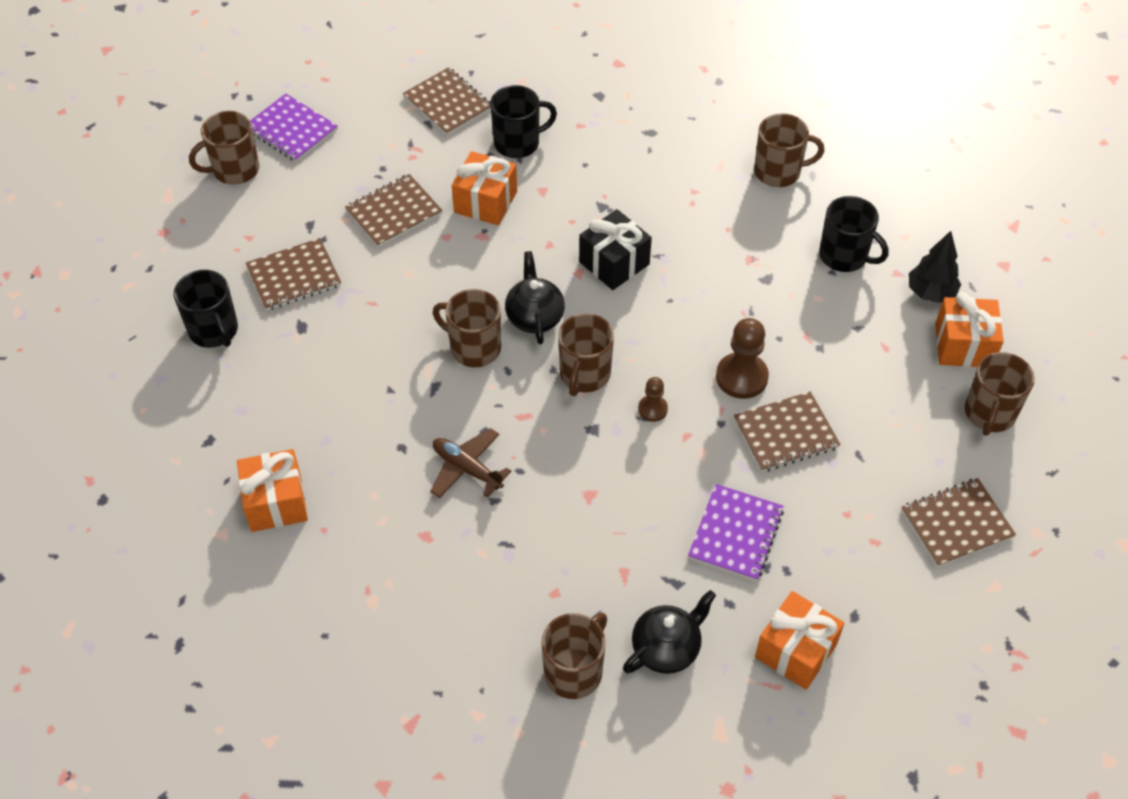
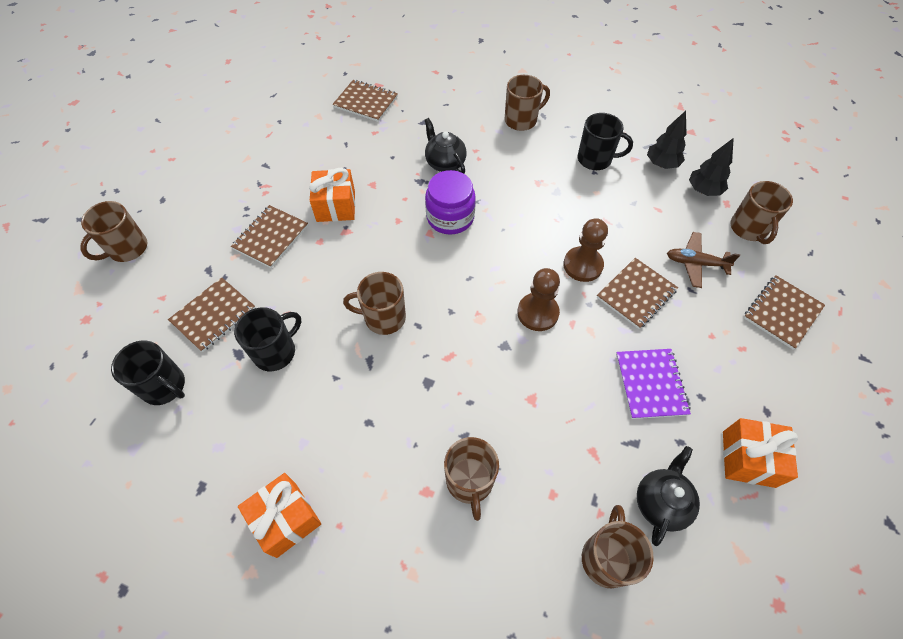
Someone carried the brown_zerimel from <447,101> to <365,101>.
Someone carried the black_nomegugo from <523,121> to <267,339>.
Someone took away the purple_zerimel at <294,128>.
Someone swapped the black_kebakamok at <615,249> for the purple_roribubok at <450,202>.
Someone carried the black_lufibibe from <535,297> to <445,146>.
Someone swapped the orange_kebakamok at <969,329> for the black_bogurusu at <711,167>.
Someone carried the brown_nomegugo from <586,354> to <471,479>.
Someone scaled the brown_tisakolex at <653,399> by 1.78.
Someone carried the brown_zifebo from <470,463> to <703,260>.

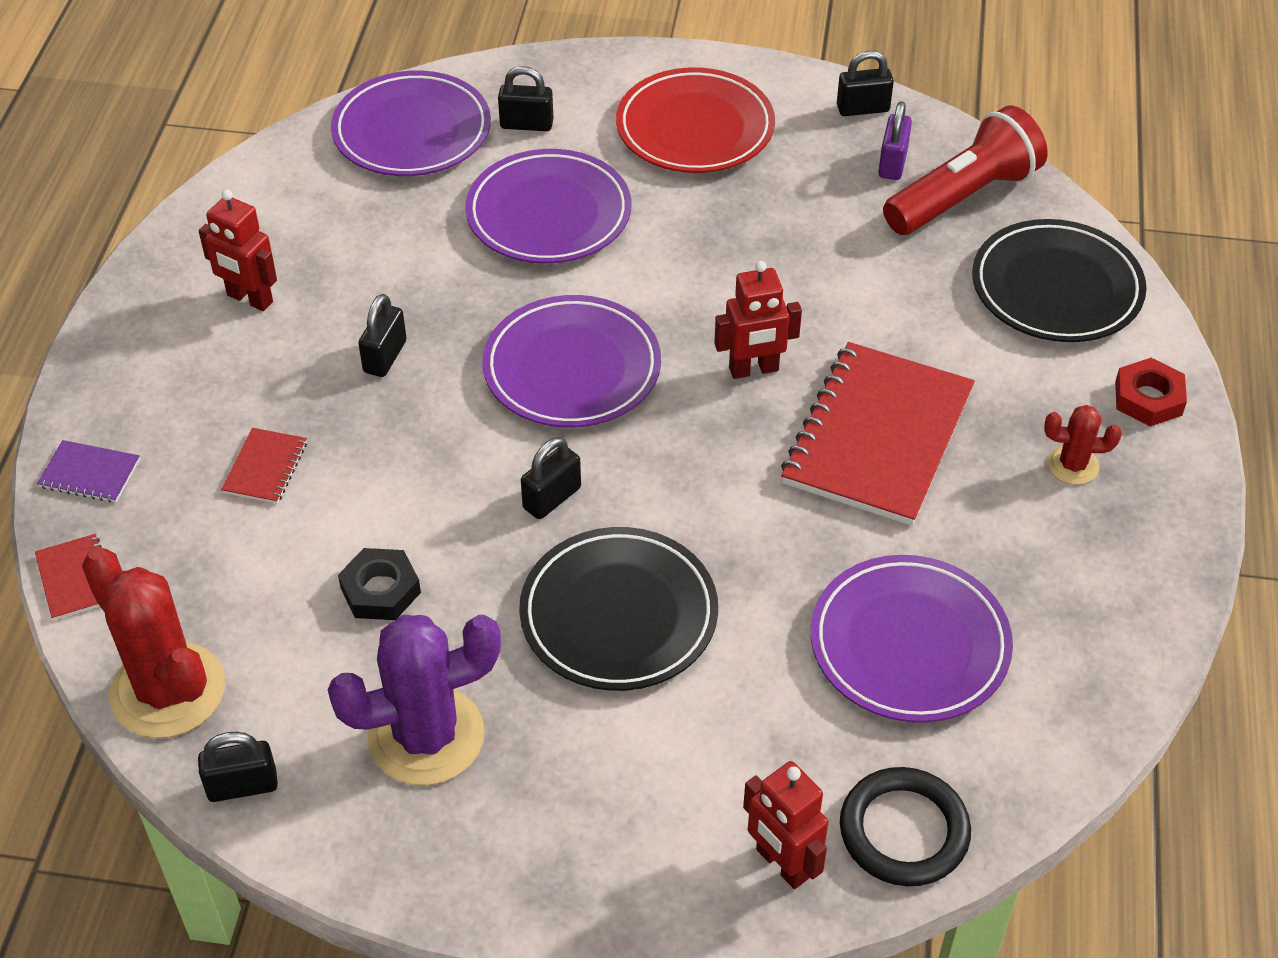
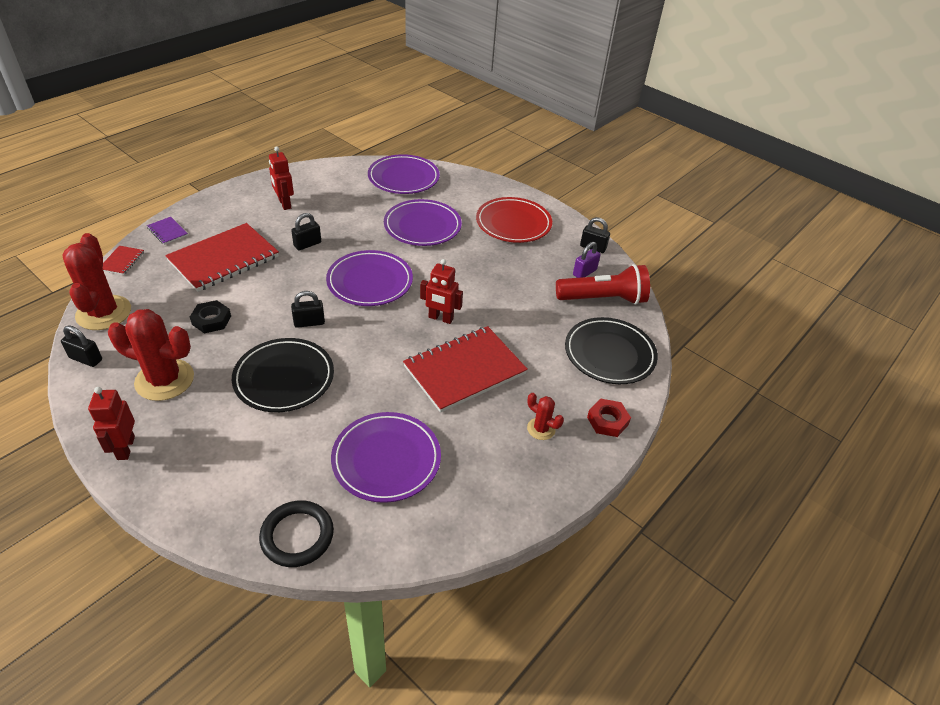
Someone took away the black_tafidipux at <525,98>.
Someone scaled the red_zerimel at <264,466> by 2.36.
Someone repainted the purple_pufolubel at <414,700>, which became the red_pufolubel at <151,355>.
Someone carried the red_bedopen from <785,825> to <111,423>.

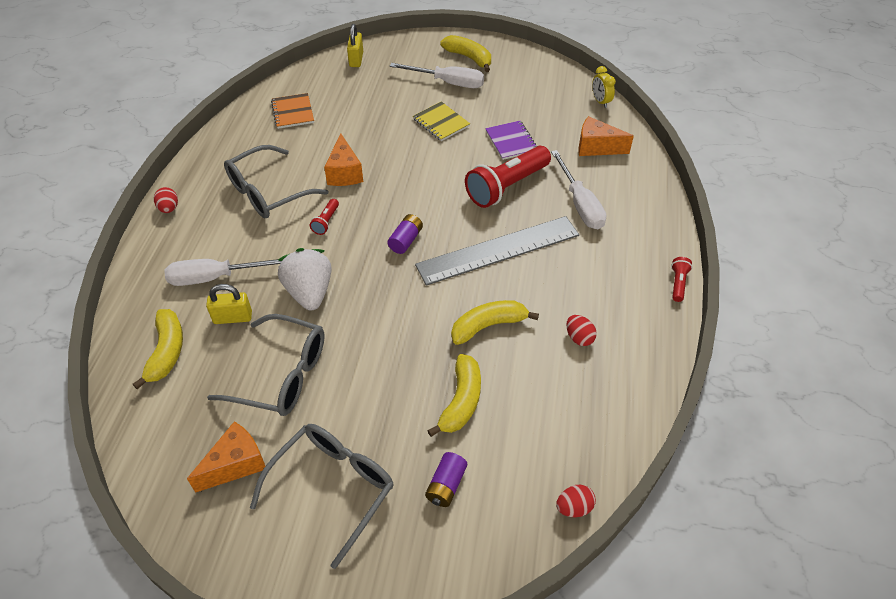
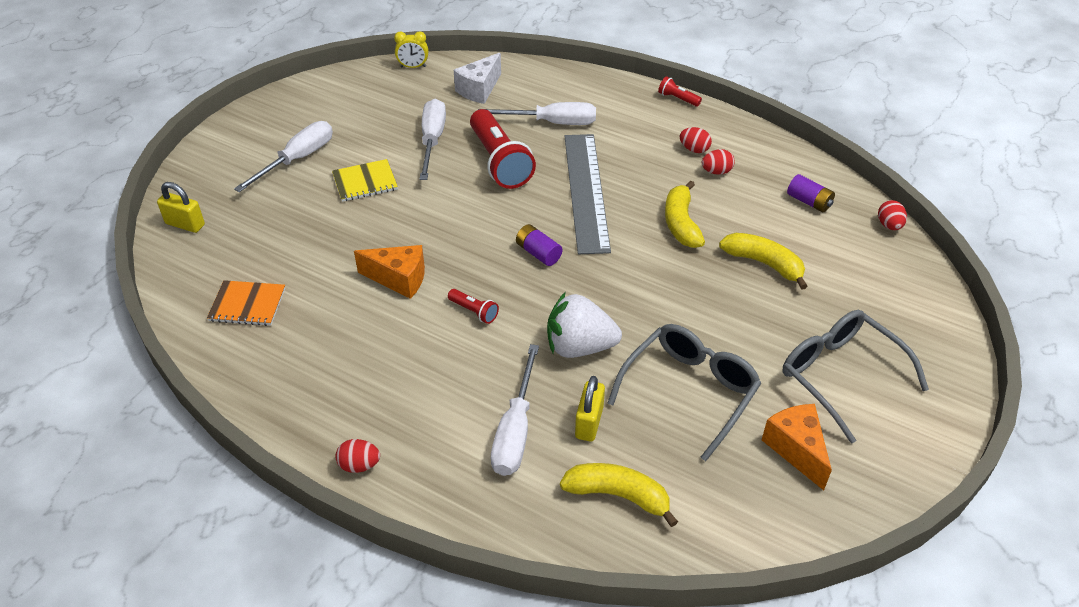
Someone took away the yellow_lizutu at <465,53>.
Someone repainted the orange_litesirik at <606,136>, which became the white_litesirik at <477,78>.
Someone swapped the purple_zerimel at <511,140> for the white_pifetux at <433,139>.
Someone took away the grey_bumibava at <276,181>.
Someone carried the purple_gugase from <446,479> to <811,193>.
Someone put down the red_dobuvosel at <696,140>.

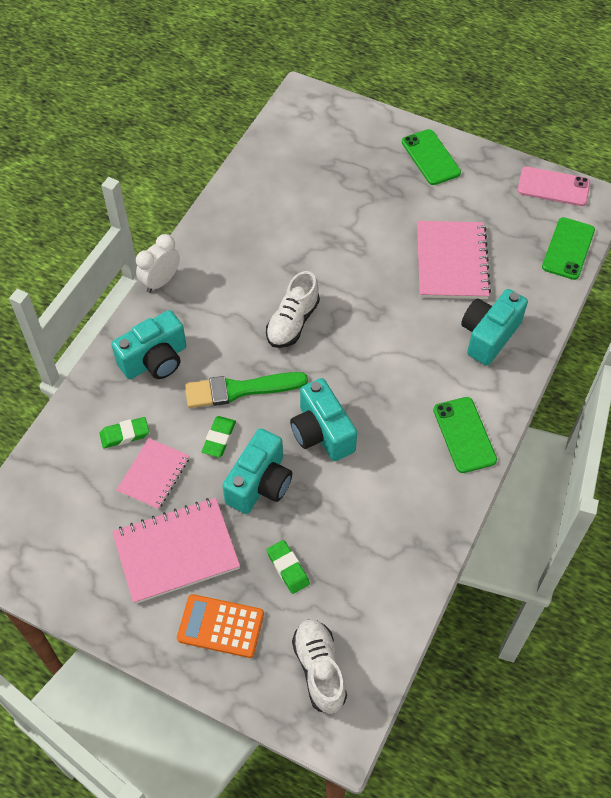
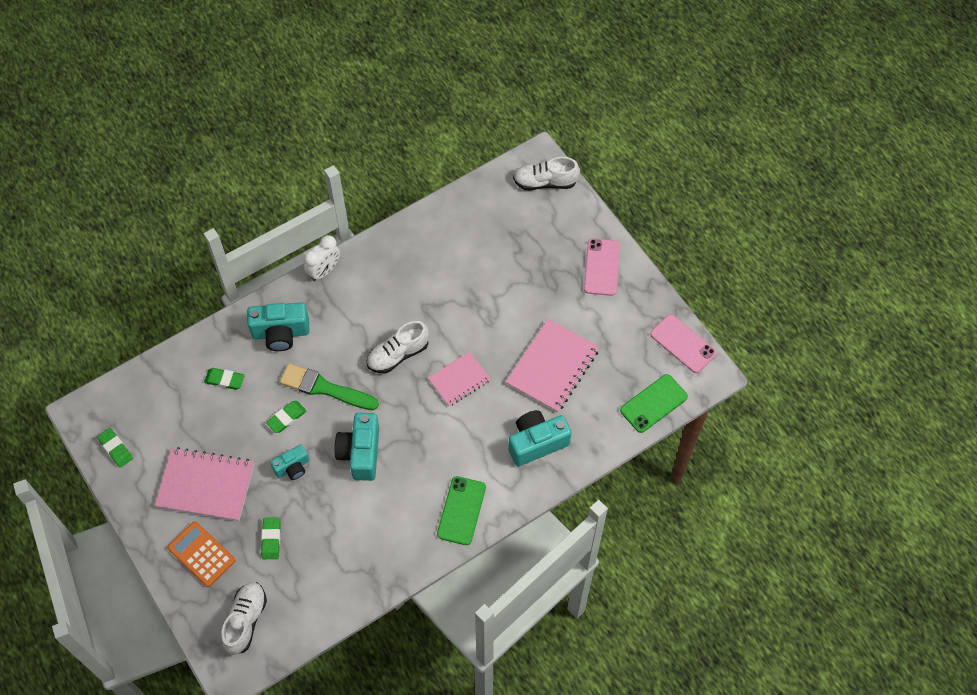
Someone repainted the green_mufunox at <431,157>, which became the pink_mufunox at <602,267>.
Someone rotated the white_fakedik at <158,263> by 150 degrees clockwise.
Someone scaled the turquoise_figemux at <257,471> by 0.60.
Someone carried the pink_zerimel from <153,474> to <459,379>.
Someone put down the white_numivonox at <546,173>.
Someone put down the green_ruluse at <115,448>.

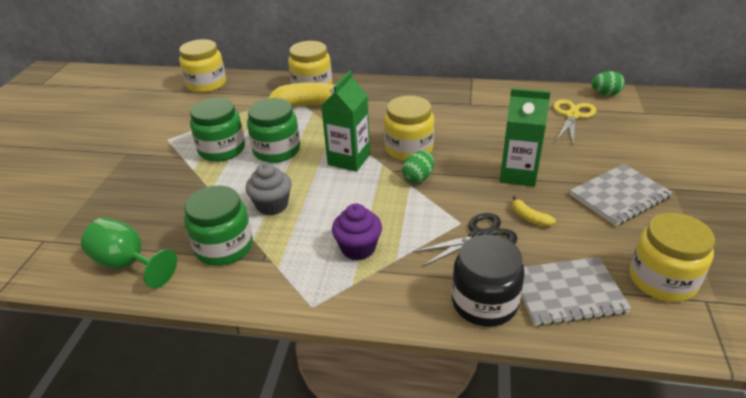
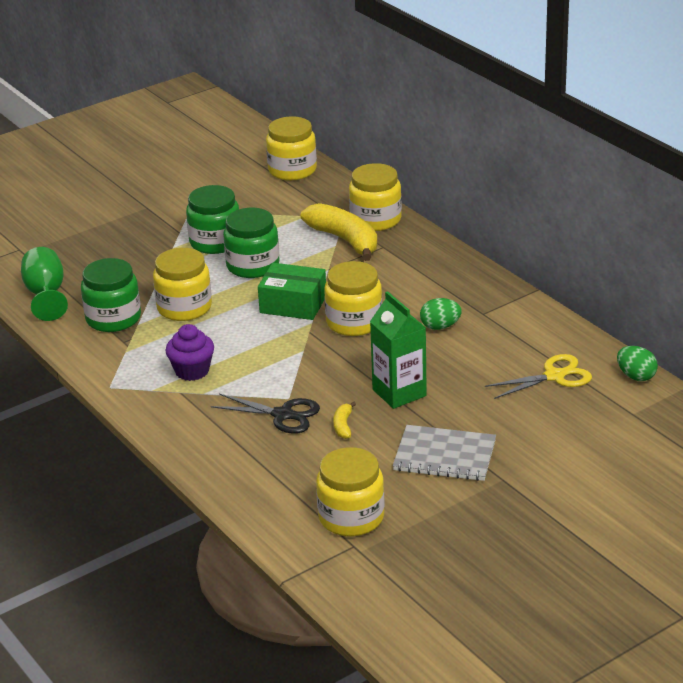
Someone swapped the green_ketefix at <345,121> for the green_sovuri at <292,291>.
Someone carried the green_dobuvosel from <418,167> to <441,314>.
Someone swapped the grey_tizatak at <268,189> for the yellow_roribubok at <182,284>.
Someone took away the black_roribubok at <488,281>.
Someone took away the grey_zerimel at <576,291>.

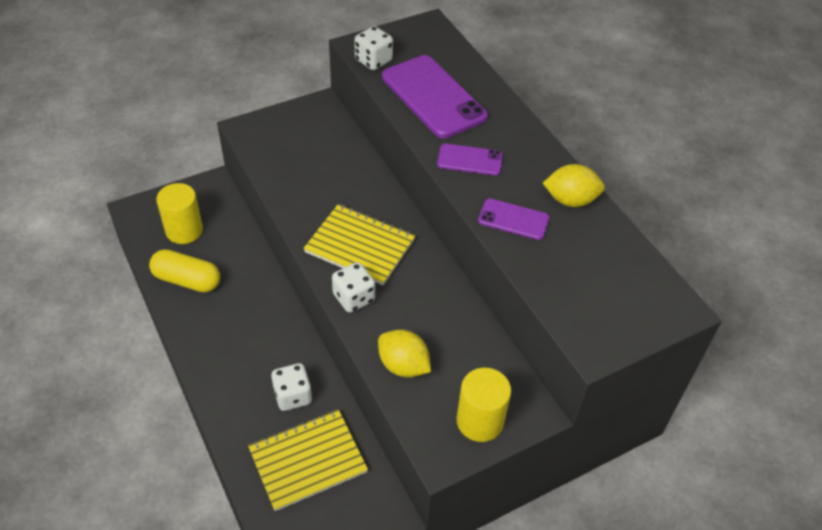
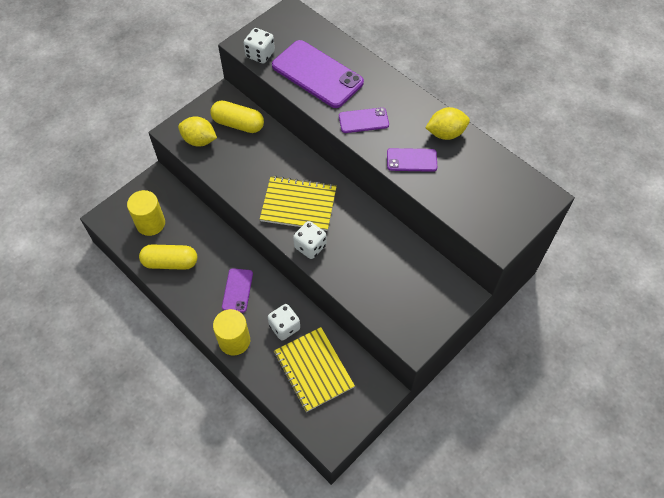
Someone carried the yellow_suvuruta from <404,353> to <197,131>.
Someone carried the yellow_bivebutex from <484,405> to <231,332>.
Someone rotated the yellow_zerimel at <308,460> by 75 degrees counterclockwise.
Someone put down the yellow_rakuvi at <237,117>.
Someone put down the purple_mufunox at <237,290>.

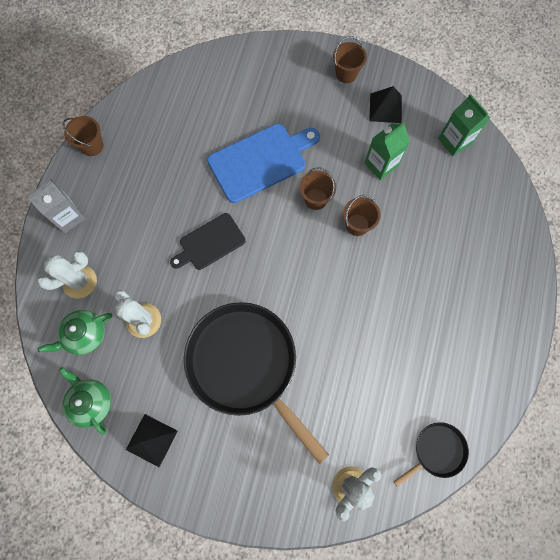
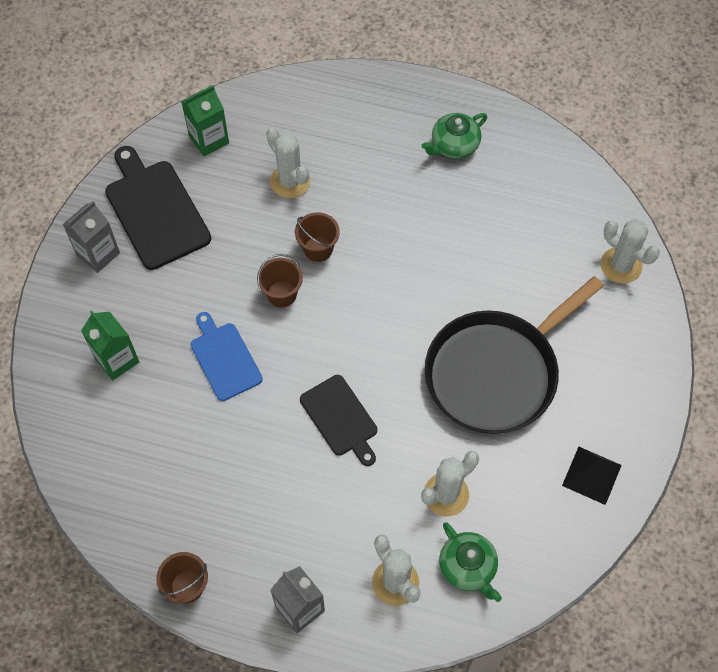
Someone swapped the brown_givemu at <350,59> for the grey_ketefix at <91,237>.
Someone swapped the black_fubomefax at <385,104> for the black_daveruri at <158,208>.
Someone carried the green_ketefix from <387,151> to <110,346>.
Someone scaled the blue_daveruri at <263,163> by 0.64.
Someone carried the green_lufibibe from <85,401> to <454,136>.
Someone took away the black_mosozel at <431,454>.
Someone put down the white_pufolubel at <288,162>.

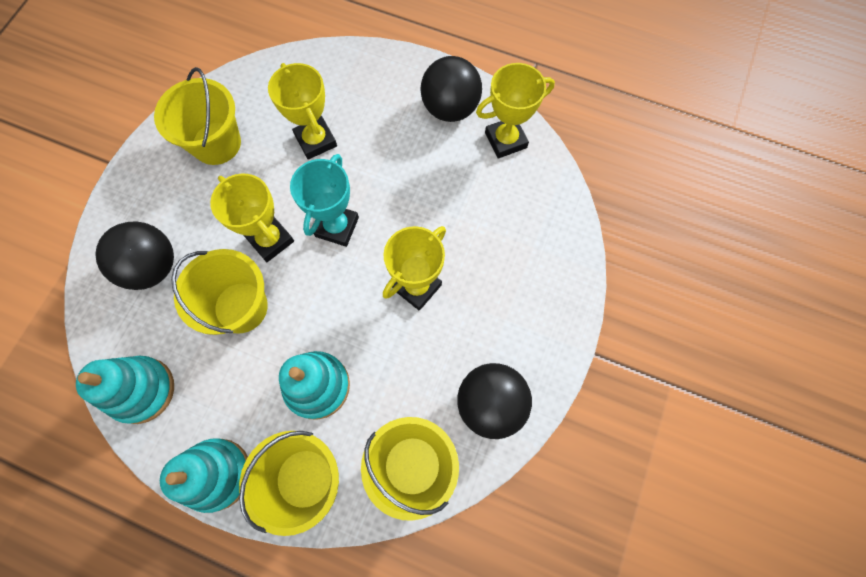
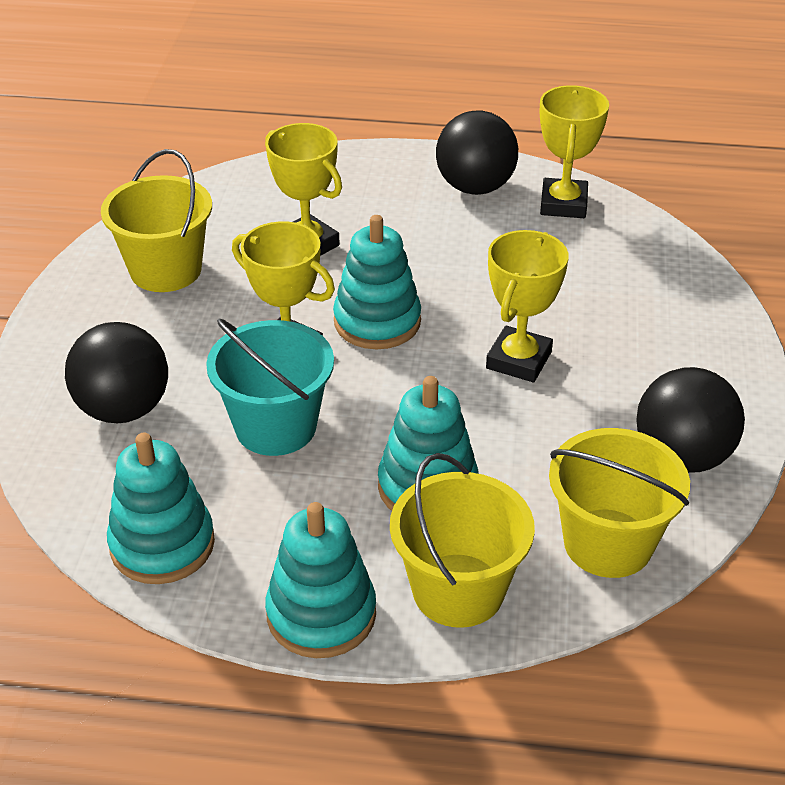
Someone rotated the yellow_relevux at <515,111> by 45 degrees counterclockwise.
Someone swapped the turquoise_relevux at <324,200> for the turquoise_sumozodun at <377,282>.
Someone repainted the yellow_givemu at <219,292>, which became the turquoise_givemu at <270,387>.

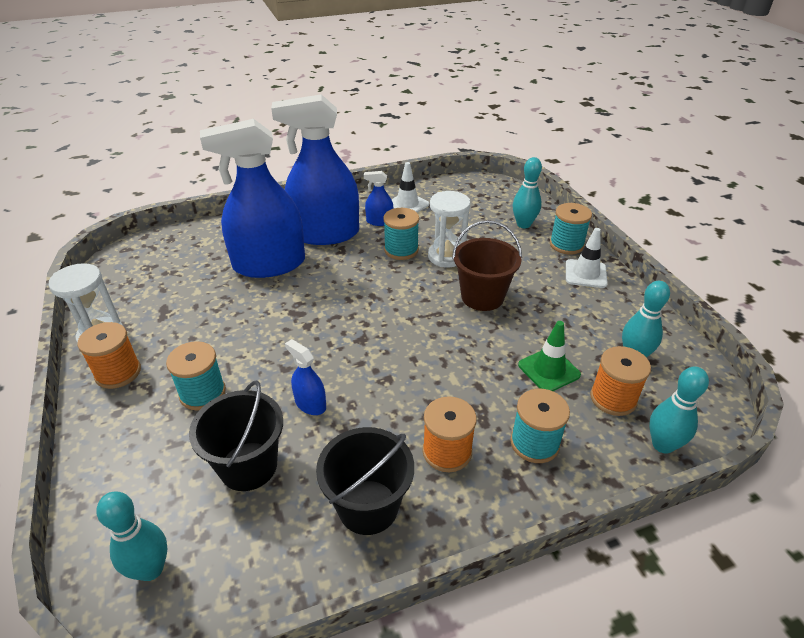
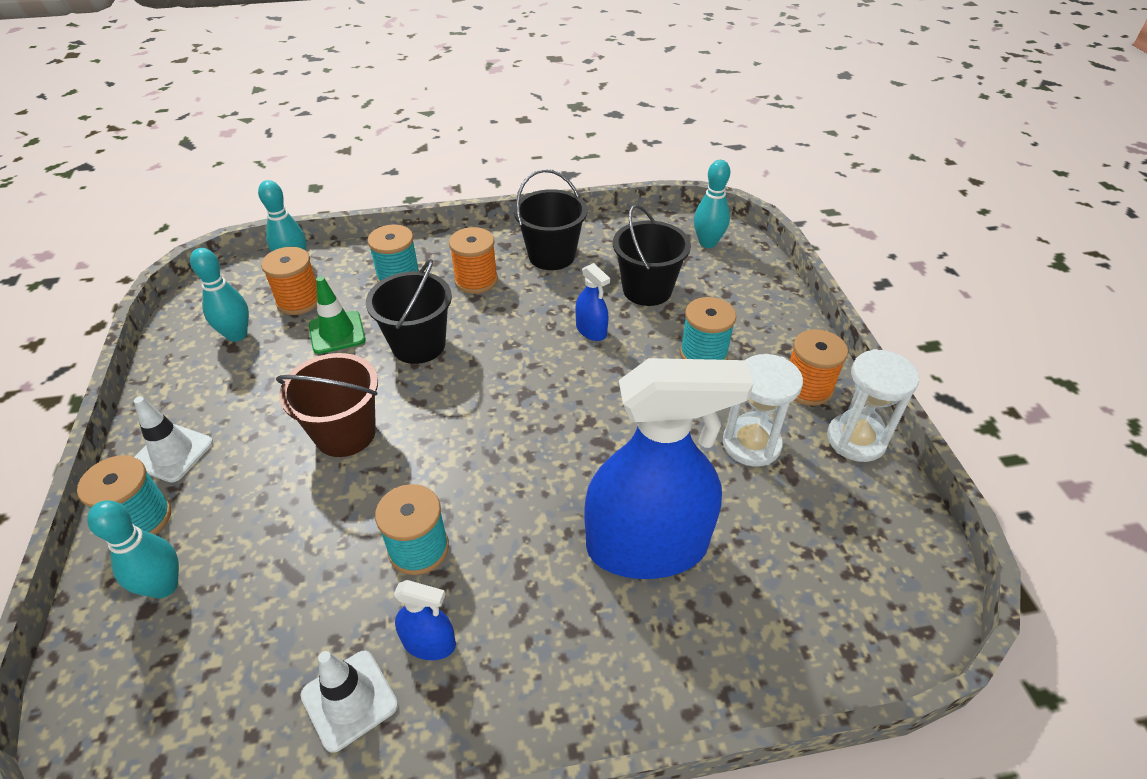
Someone took away the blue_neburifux at <315,169>.
Someone carried the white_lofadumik from <449,229> to <763,410>.
Someone put down the black_givemu at <409,311>.

